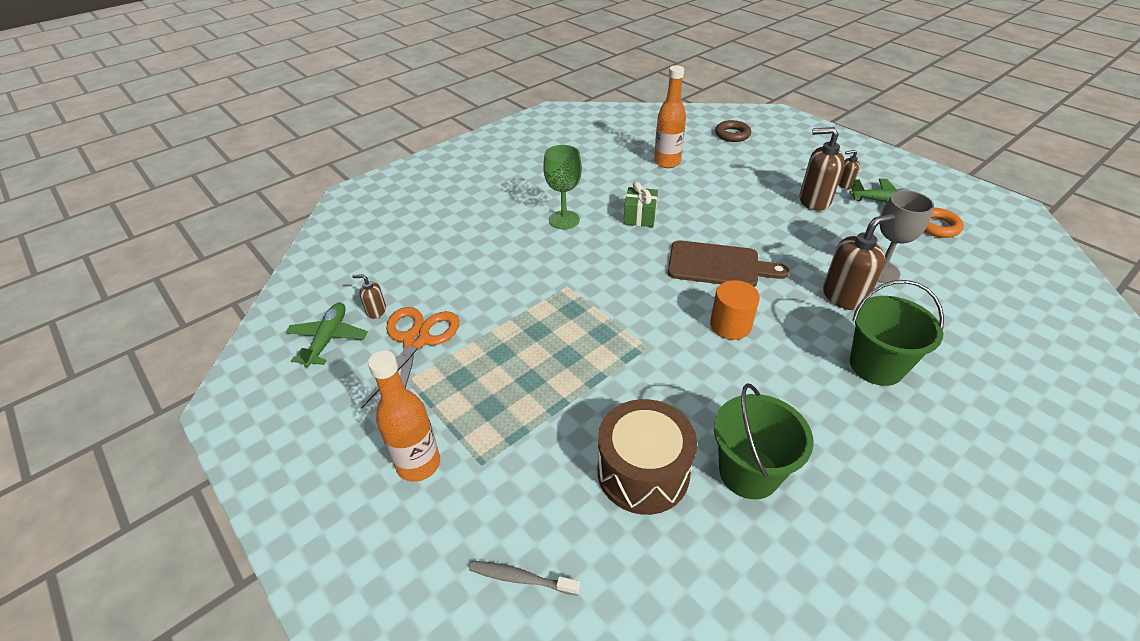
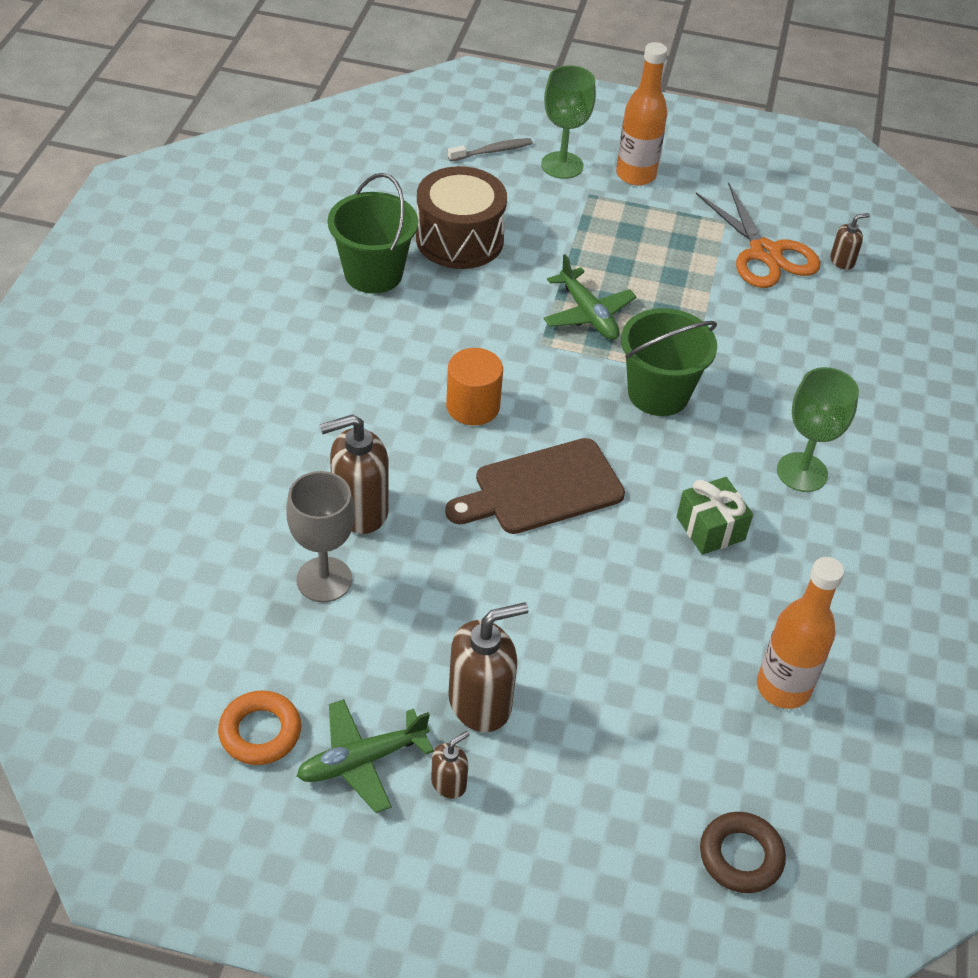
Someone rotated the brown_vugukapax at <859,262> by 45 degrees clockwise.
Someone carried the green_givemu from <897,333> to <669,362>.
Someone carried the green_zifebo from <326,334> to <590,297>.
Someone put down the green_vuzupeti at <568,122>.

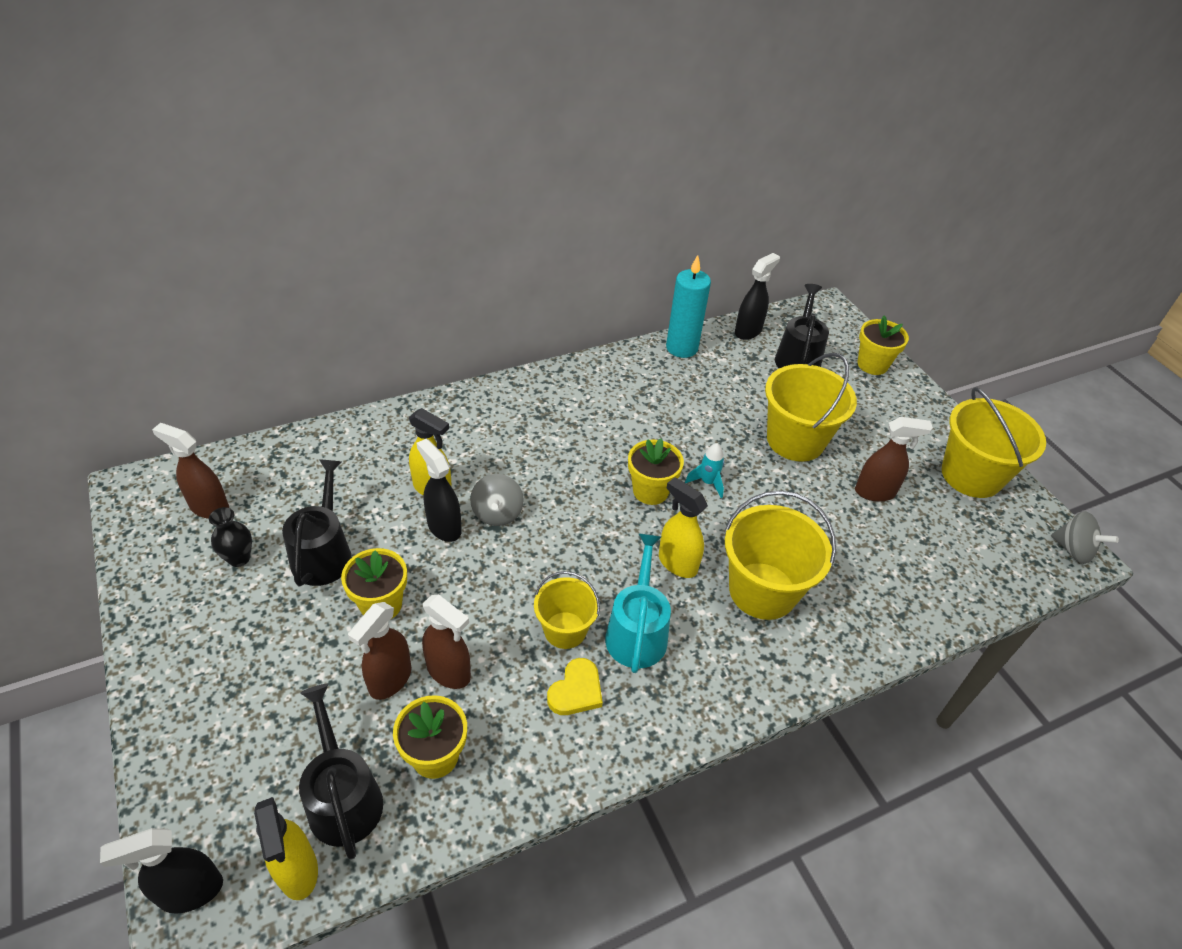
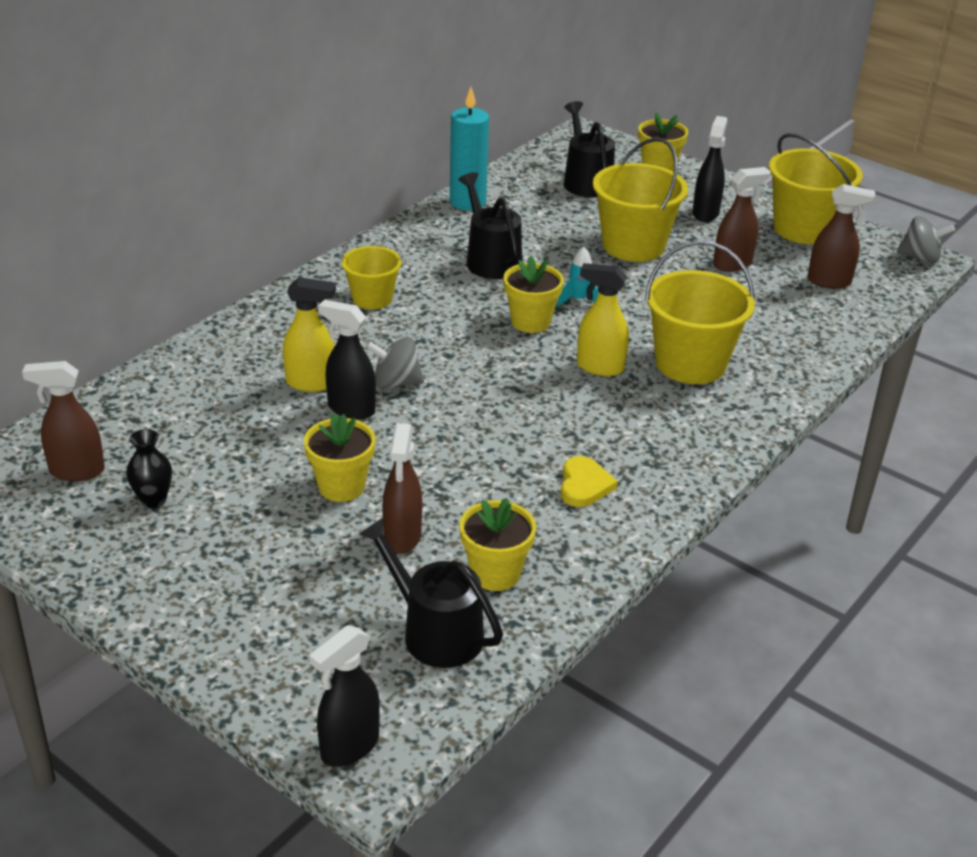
Someone carried the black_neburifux from <757,296> to <710,169>.
Someone carried the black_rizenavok from <317,522> to <490,225>.
Someone rotated the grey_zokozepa at <497,500> by 120 degrees clockwise.
Someone took away the turquoise_rizenavok at <638,603>.
Someone carried the yellow_givemu from <567,610> to <371,269>.
Someone carried the brown_neburifux from <446,642> to <841,236>.
Someone took away the yellow_neburifux at <286,848>.

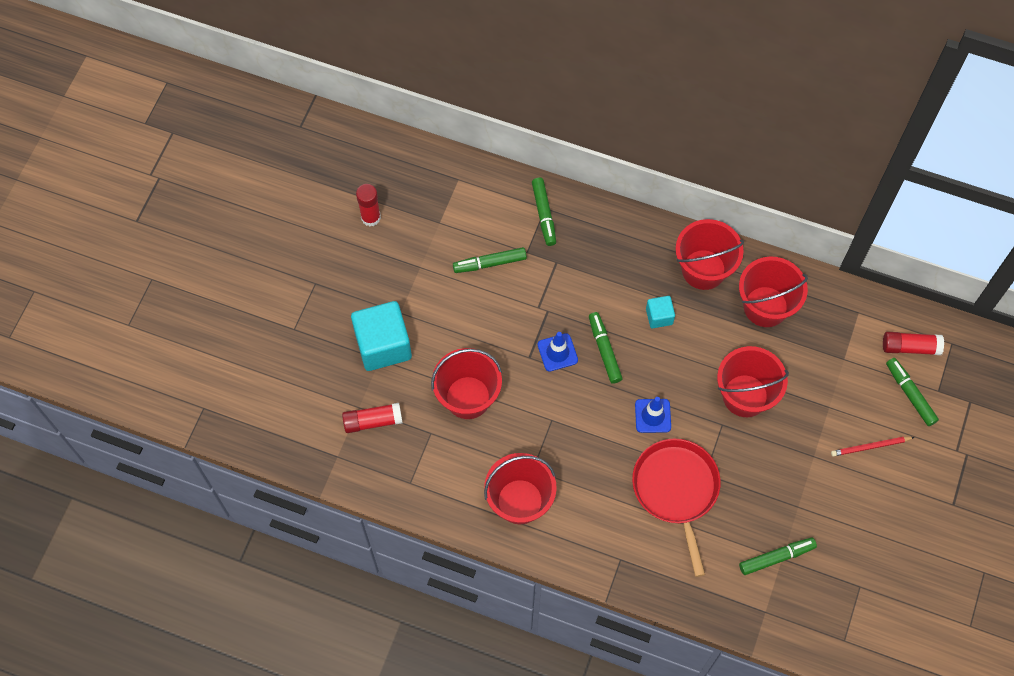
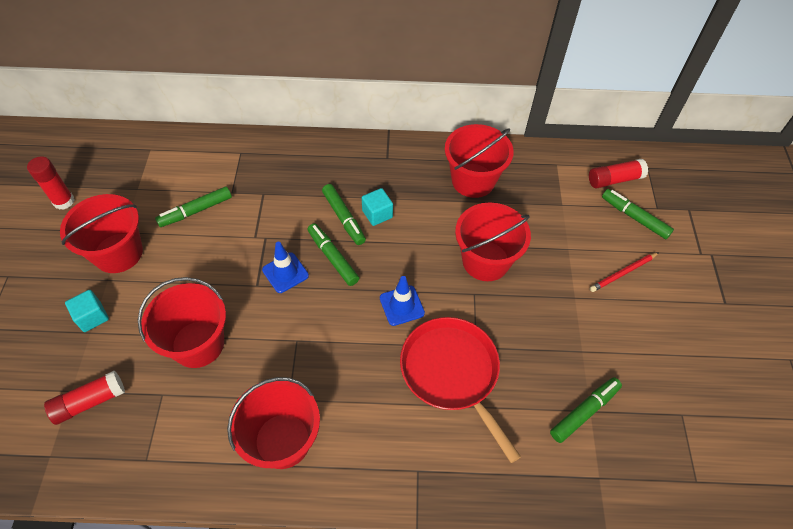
Someone carried the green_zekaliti from <544,212> to <344,214>.
Someone carried the red_givemu from <709,254> to <101,233>.
Someone scaled the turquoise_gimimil at <381,336> by 0.49.

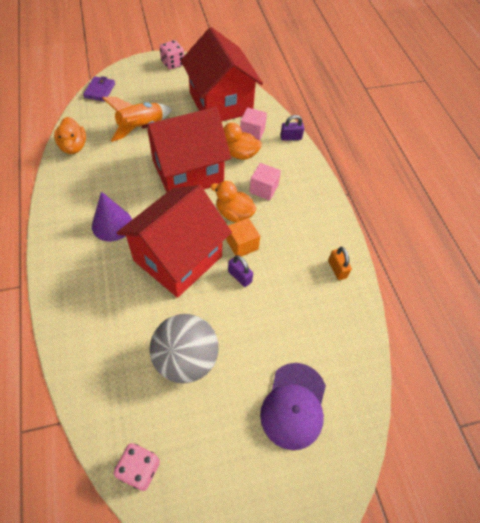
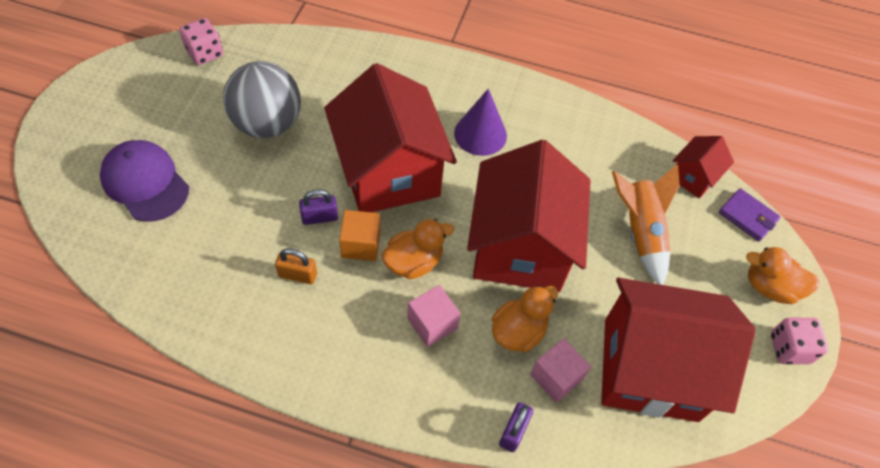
Someone carried the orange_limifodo from <70,135> to <783,275>.
Someone carried the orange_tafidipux from <340,263> to <296,266>.
Someone put down the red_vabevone at <703,167>.

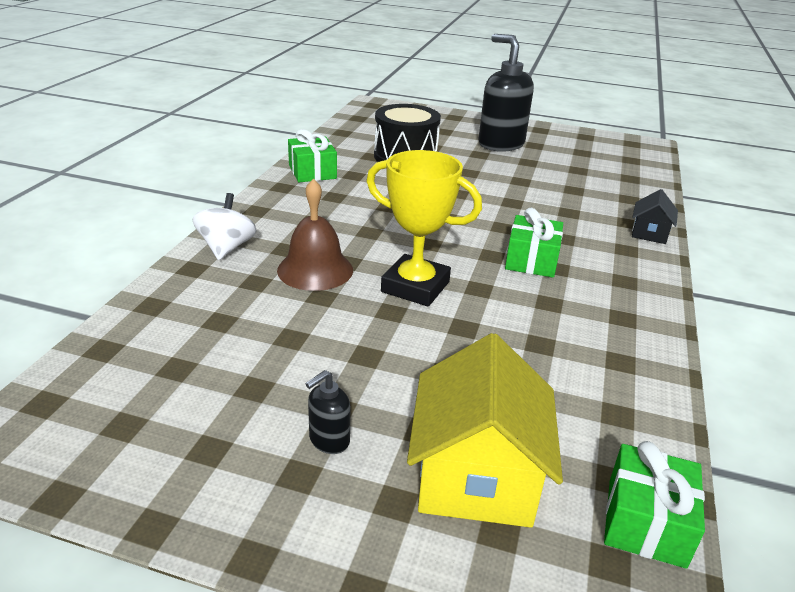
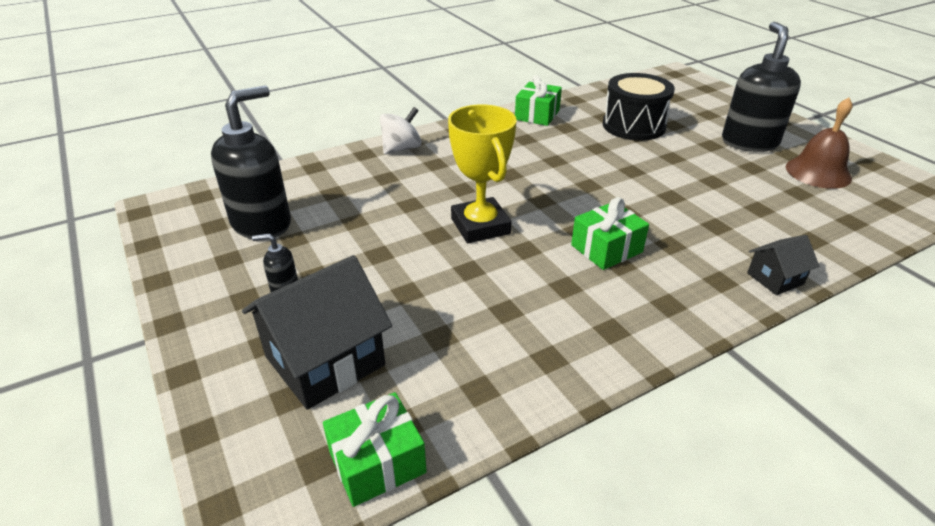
Someone carried the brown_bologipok from <315,235> to <819,143>.
Someone repainted the yellow_vabevone at <485,430>, which became the black_vabevone at <317,332>.
Someone put down the black_vugukapax at <251,162>.

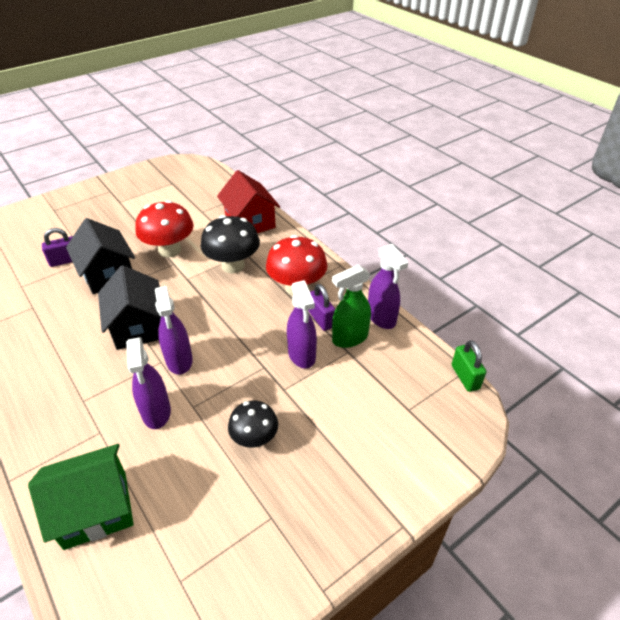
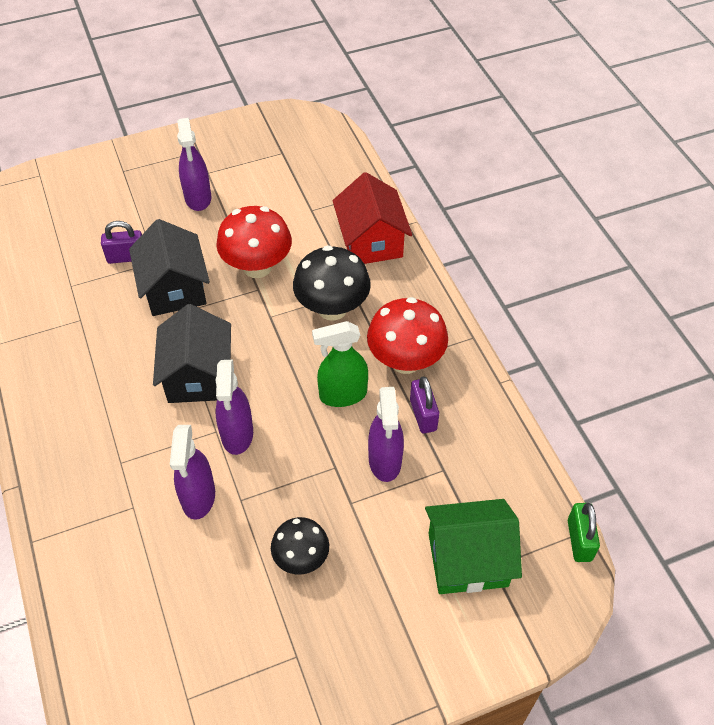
Someone carried the purple_neburifux from <388,286> to <194,164>.
Someone carried the green_neburifux from <351,306> to <340,364>.
Someone carried the green_vabevone from <81,497> to <473,546>.

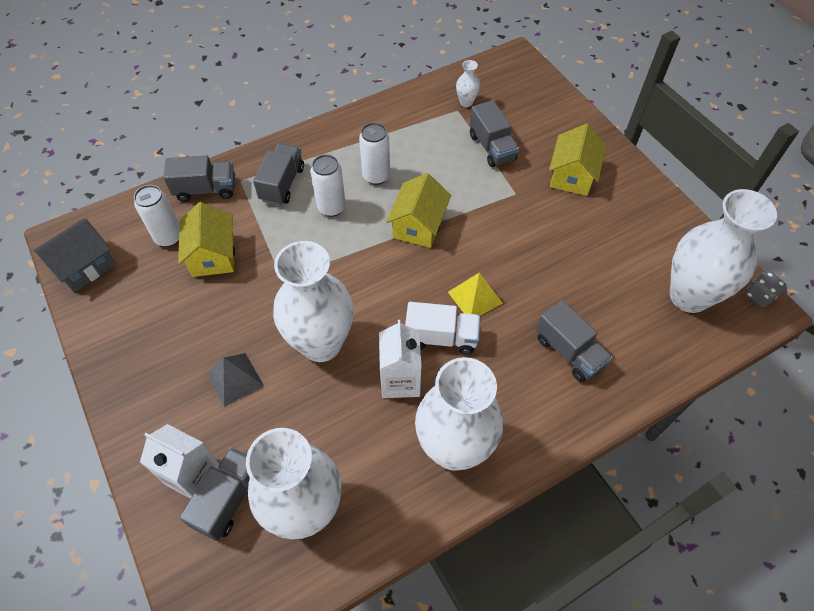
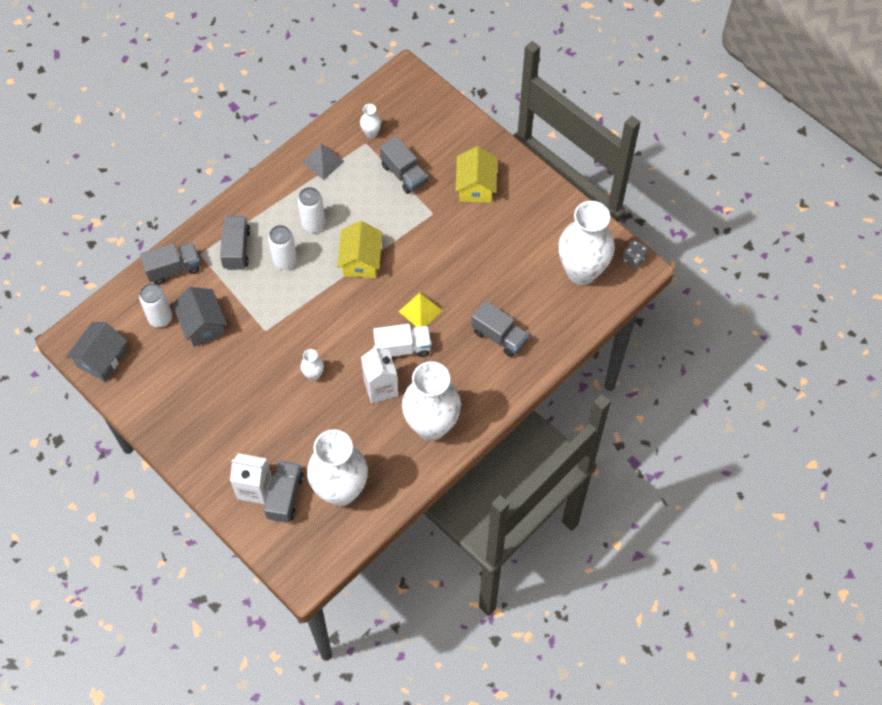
Someone repainted the yellow_vabevone at <206,239>, which became the grey_vabevone at <199,317>.
Someone scaled the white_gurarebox at <313,301> by 0.41.
Someone carried the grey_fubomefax from <235,380> to <324,161>.

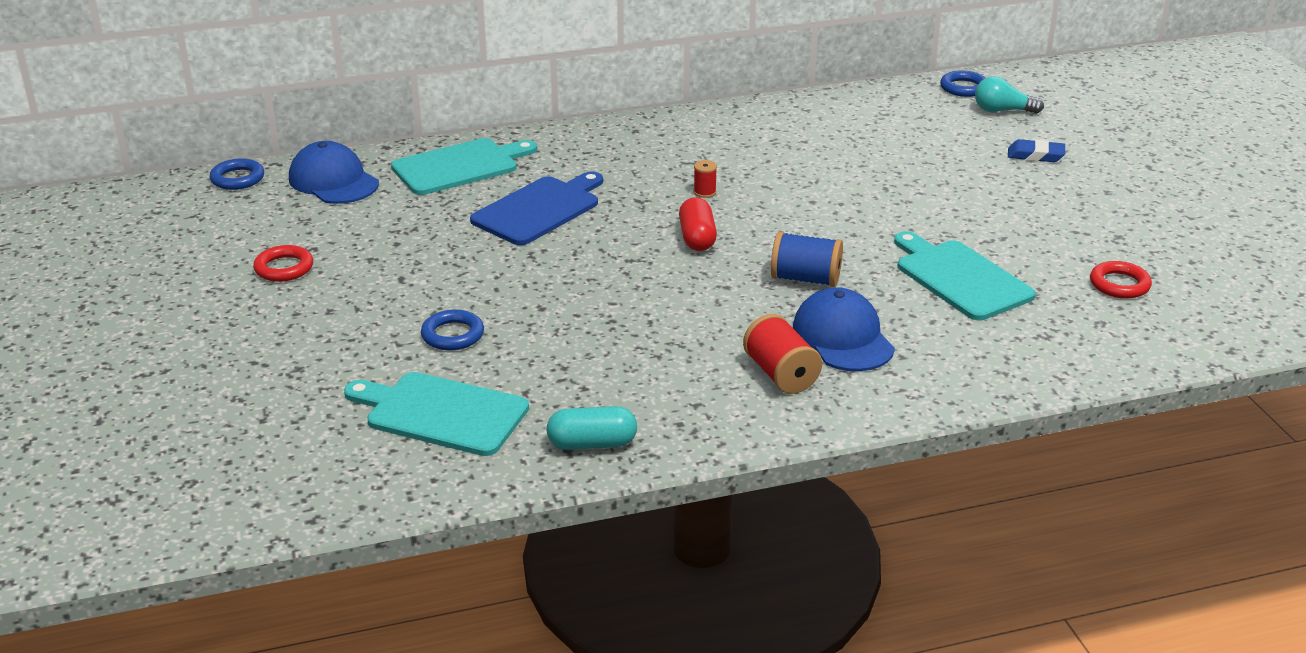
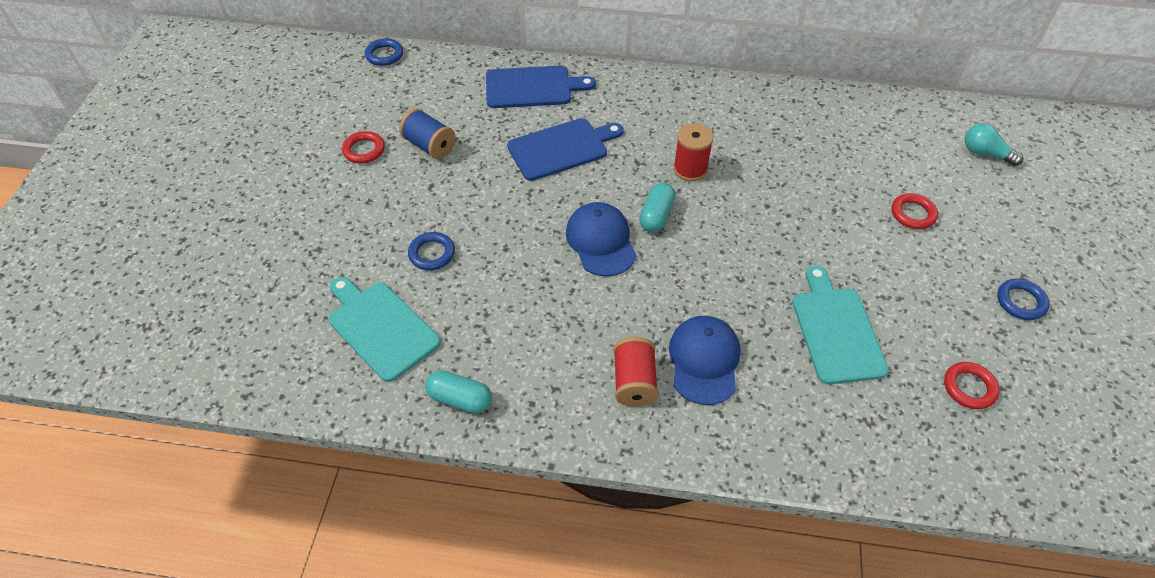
Someone carried the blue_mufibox from <962,83> to <1023,299>.
Someone repainted the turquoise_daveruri at <464,166>, which became the blue_daveruri at <541,87>.
Someone took away the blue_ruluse at <1036,150>.
Someone carried the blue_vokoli from <334,172> to <601,239>.
Someone scaled the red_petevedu at <705,179> by 1.90.
Someone repainted the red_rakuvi at <698,224>, which became the turquoise_rakuvi at <657,207>.
Someone carried the blue_petevedu from <807,259> to <427,133>.
Someone put down the red_mufibox at <914,211>.

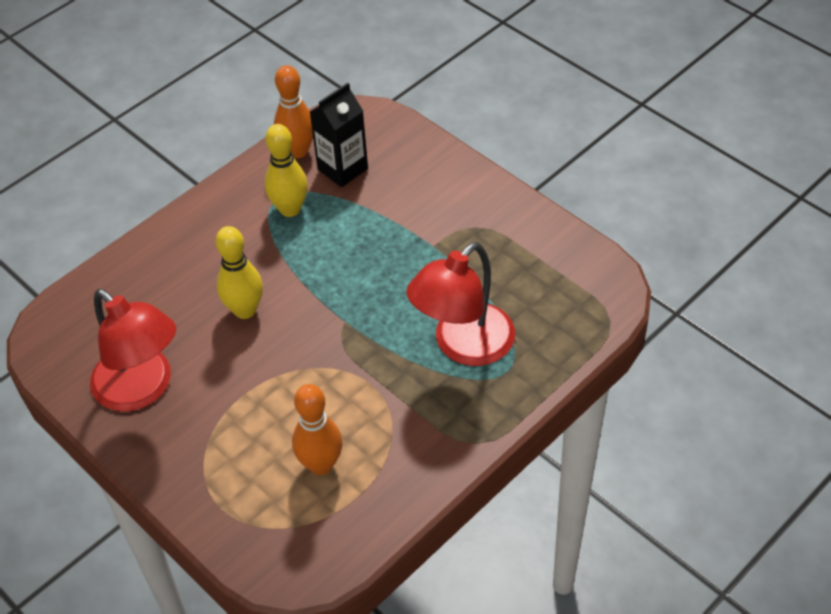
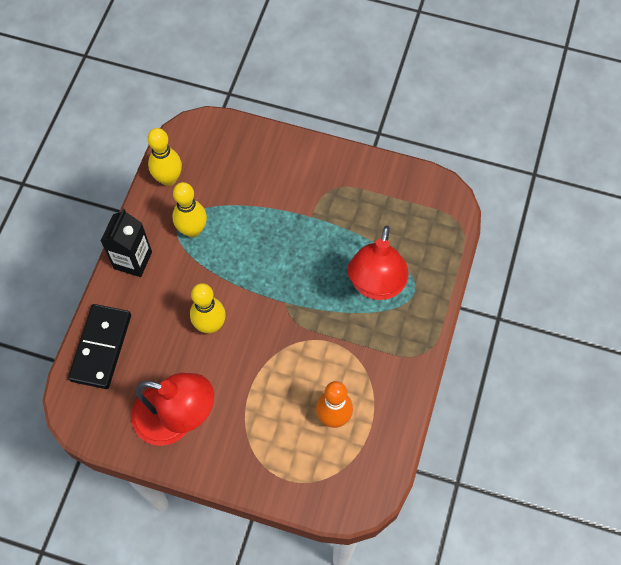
Someone repainted the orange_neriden at <293,111>, which became the yellow_neriden at <164,157>.
Someone carried the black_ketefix from <339,135> to <126,243>.
Someone put down the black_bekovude at <99,346>.

